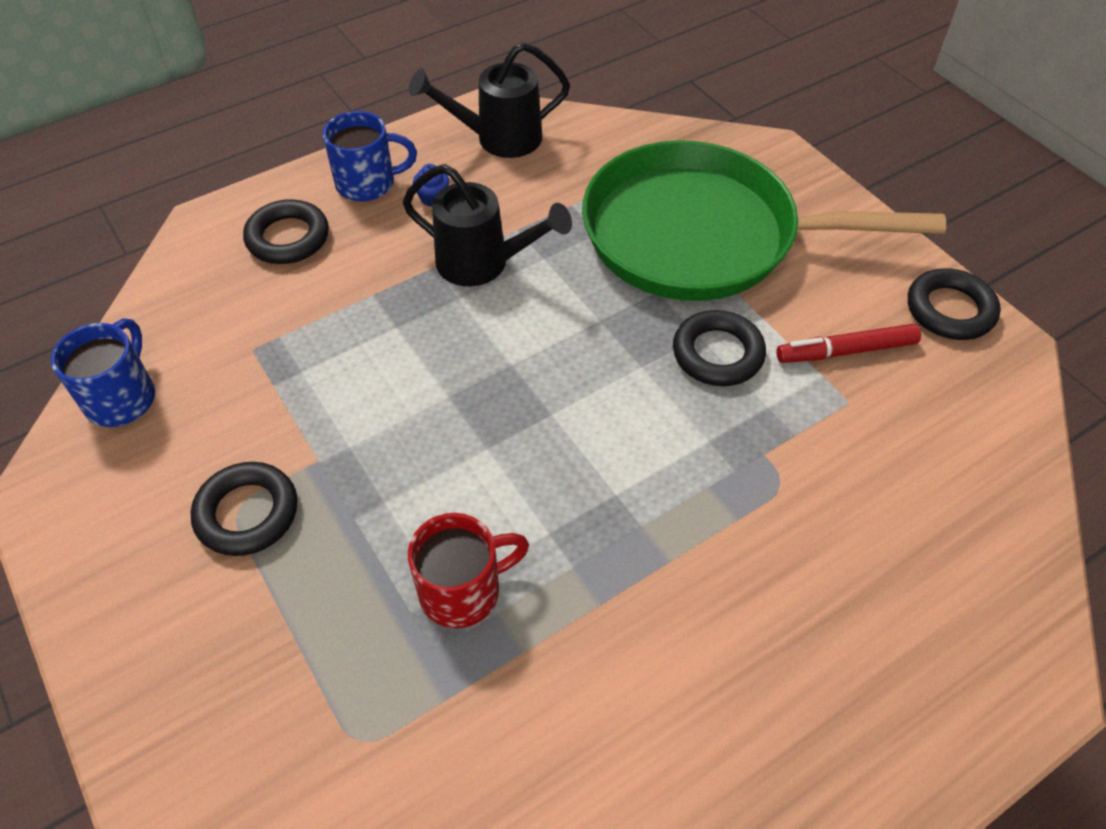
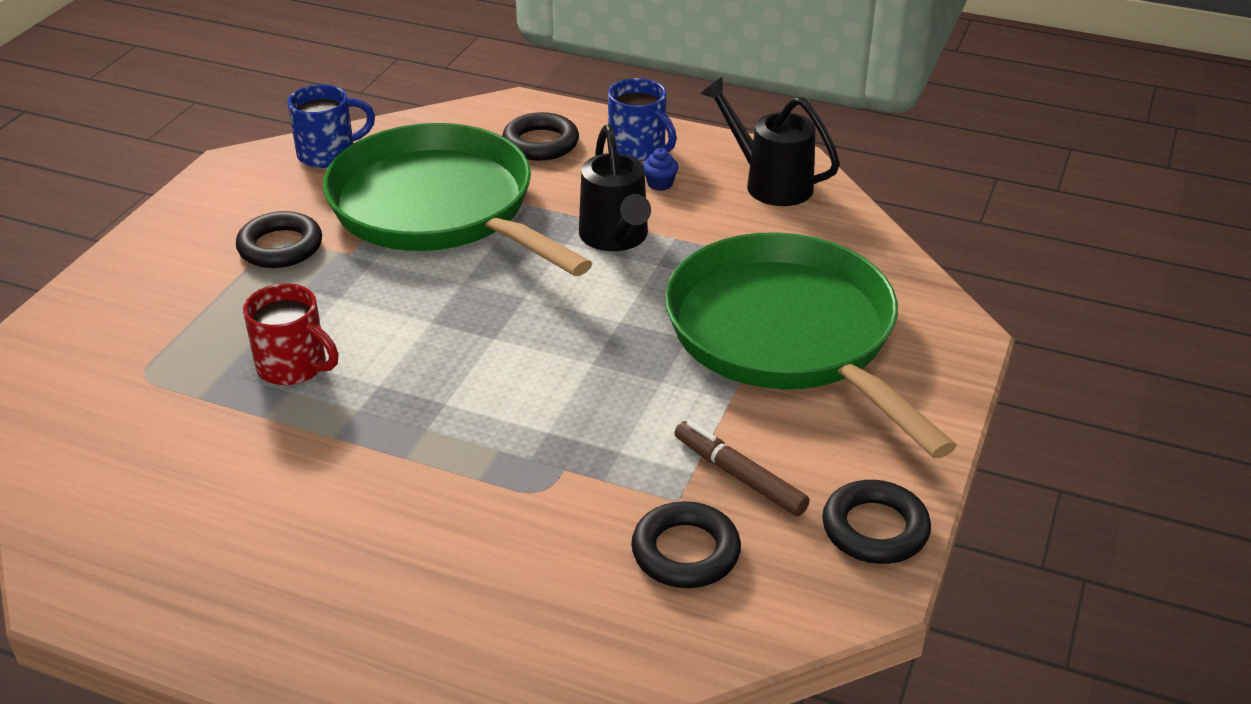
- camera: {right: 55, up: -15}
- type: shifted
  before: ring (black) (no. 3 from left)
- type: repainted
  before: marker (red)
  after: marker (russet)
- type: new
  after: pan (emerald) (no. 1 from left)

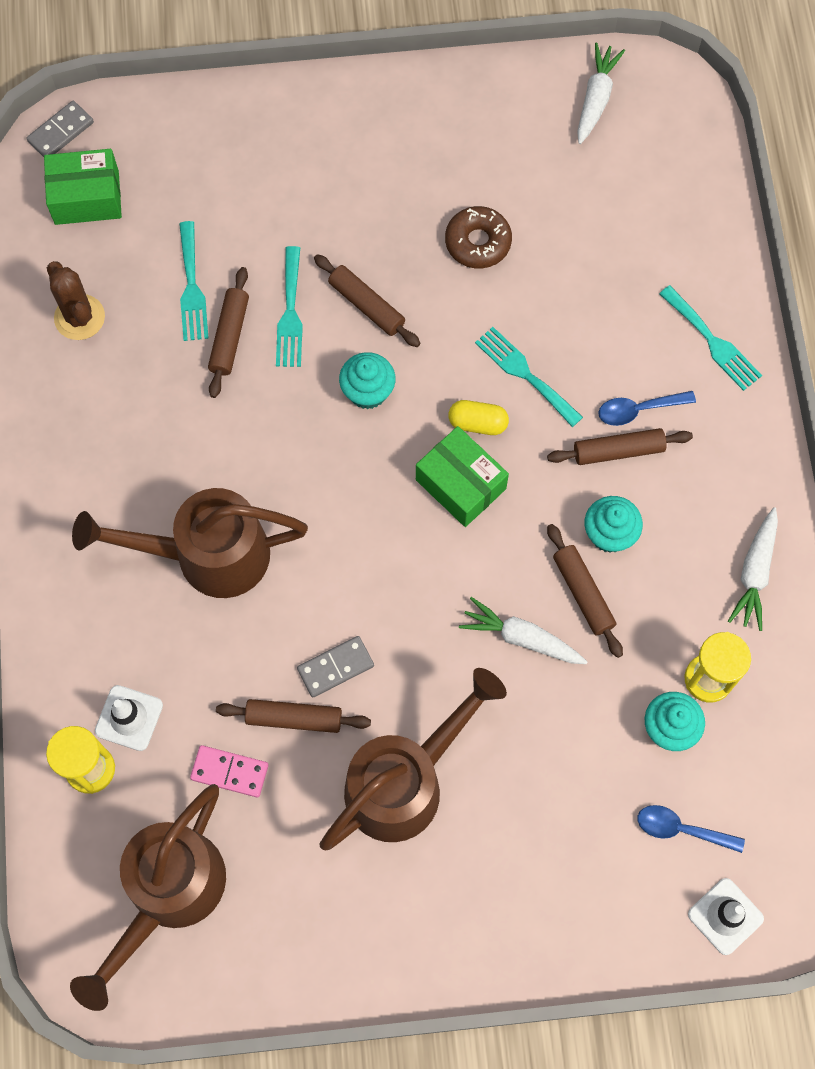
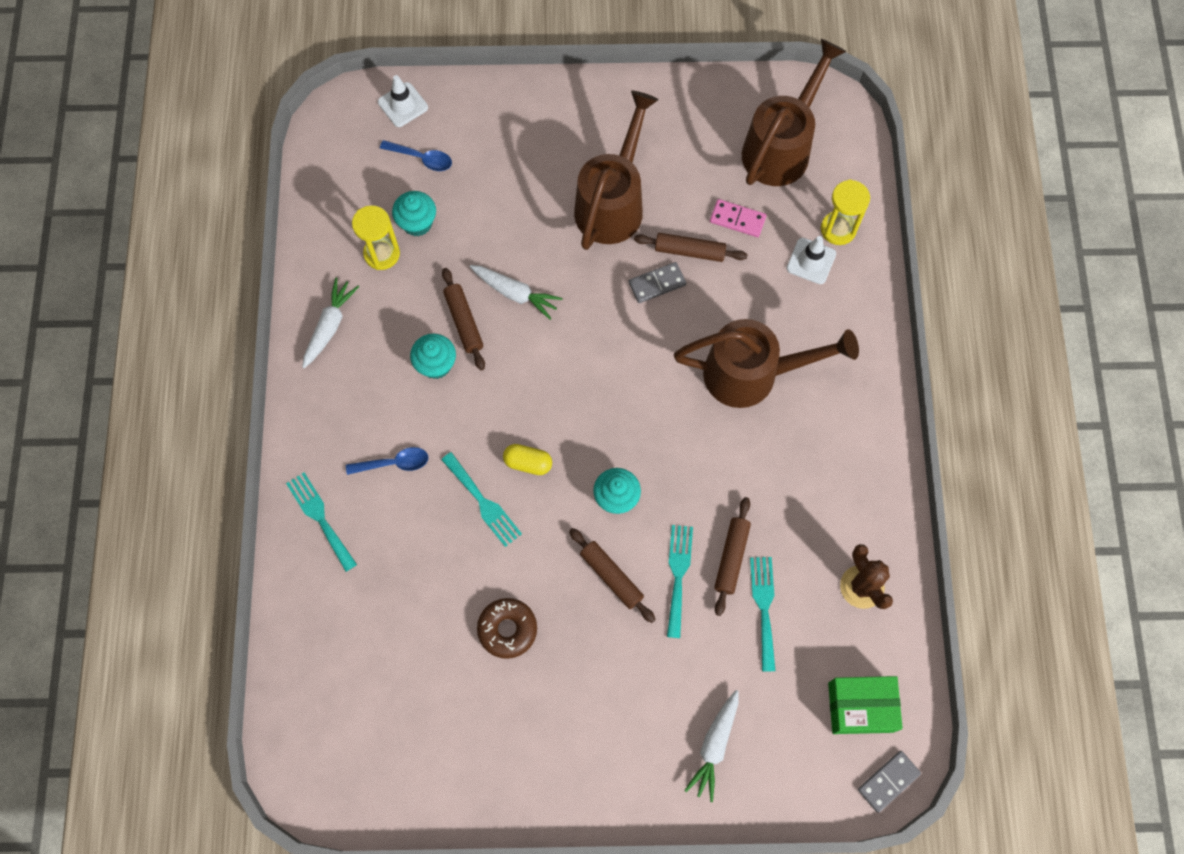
- camera: {right: -175, up: 0}
- type: rotated
  before: watering can (russet) (no. 3 from left in the first image)
  turn: 150
- type: gone
  before: package (emerald) (no. 2 from left)
- type: gone
  before: pastry roller (russet) (no. 5 from left)
- type: shifted
  before: root vegetable (pure white) (no. 2 from left in the first image)
  after: root vegetable (pure white) (no. 3 from left)

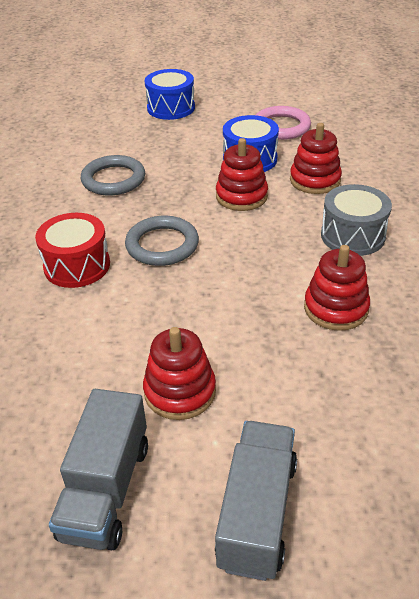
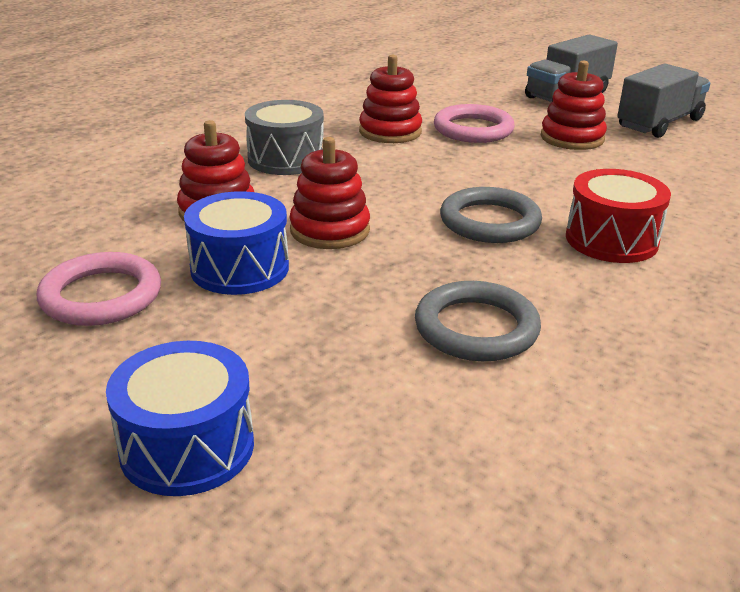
- camera: {right: -145, up: -10}
- type: new
  after: ring (rosy) (no. 2 from left)

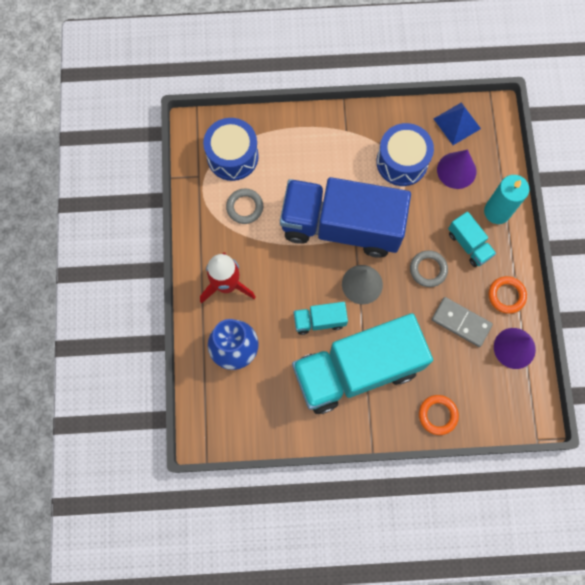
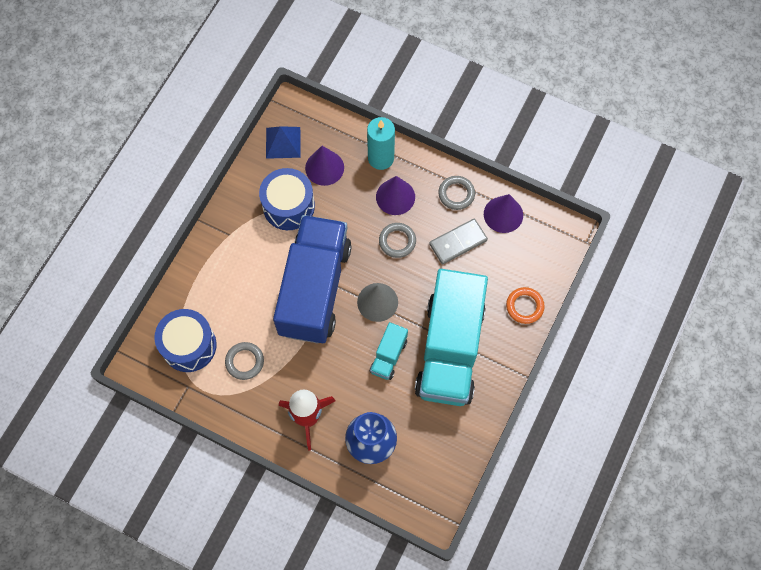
- camera: {right: -60, up: -5}
- type: rotated
  before: truck (royal blue)
  turn: 150
- type: swapped
  before: truck (aqua) (no. 3 from left)
  after: solid cone (violet) (no. 2 from left)
- type: repainted
  before: ring (orange) (no. 2 from left)
  after: ring (grey) (no. 3 from left)

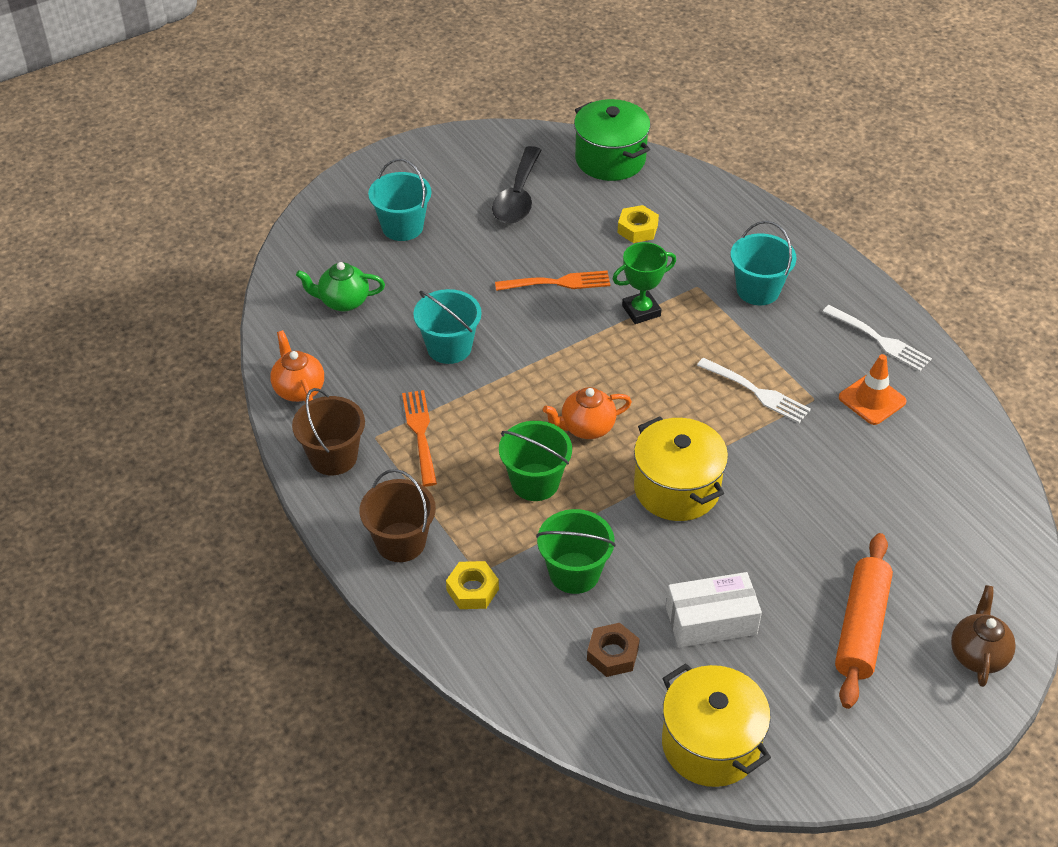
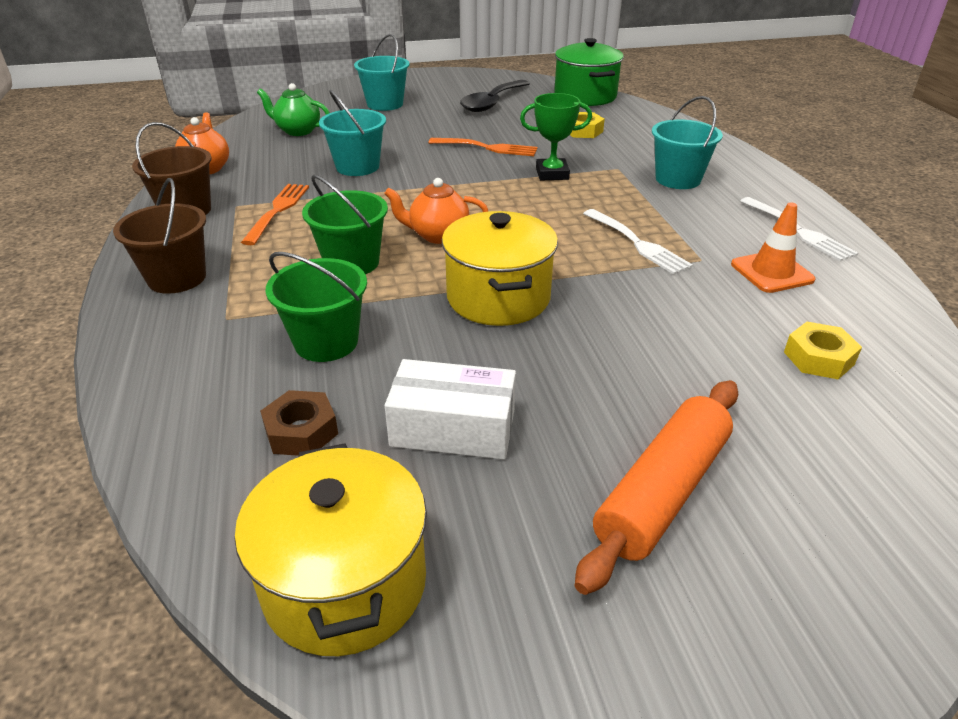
- camera: {right: 20, up: -10}
- type: shifted
  before: hex nut (golden) (no. 1 from left in the first image)
  after: hex nut (golden) (no. 2 from left)
- type: gone
  before: teapot (russet)

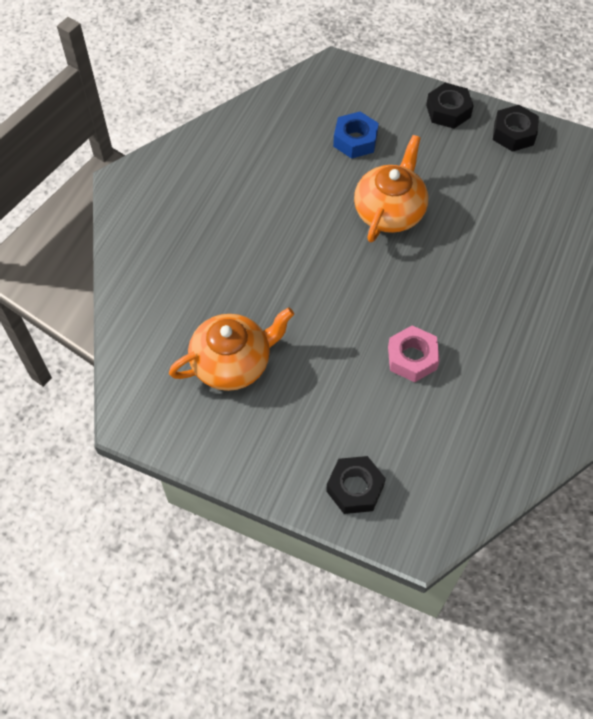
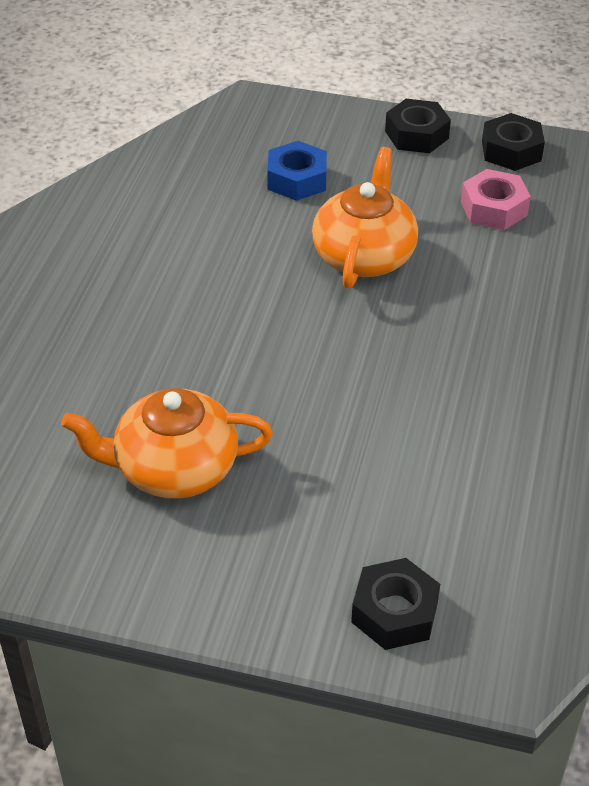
- camera: {right: -10, up: -15}
- type: rotated
  before: teapot (orange) (no. 1 from left)
  turn: -150
- type: shifted
  before: hex nut (rosy)

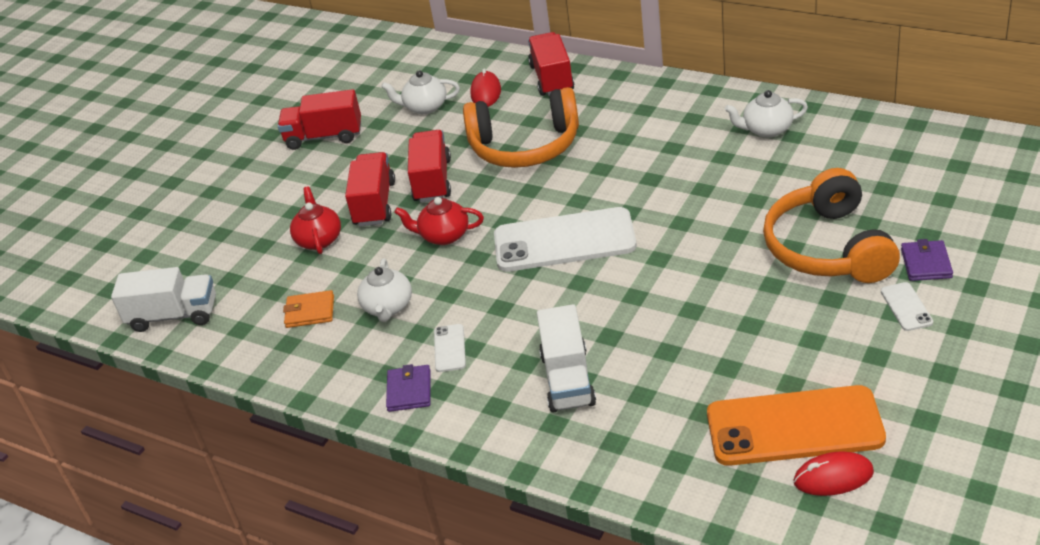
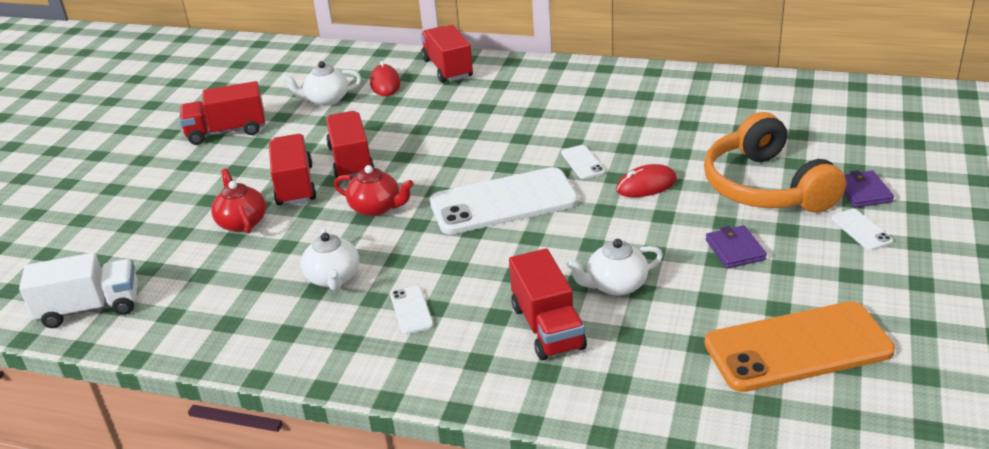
- camera: {right: -15, up: -5}
- type: gone
  before: wallet (orange)
- type: shifted
  before: wallet (violet) (no. 1 from left)
- type: rotated
  before: teapot (red) (no. 2 from left)
  turn: -150
- type: gone
  before: headphones (orange) (no. 1 from left)
- type: repainted
  before: truck (pure white) (no. 2 from left)
  after: truck (red) (no. 5 from left)
- type: shifted
  before: teapot (pure white) (no. 3 from left)
- type: shifted
  before: computer mouse (red) (no. 2 from left)
- type: new
  after: mobile phone (pure white) (no. 3 from left)

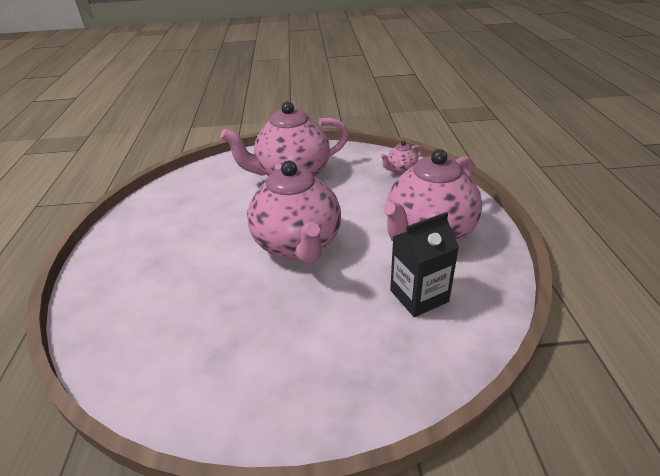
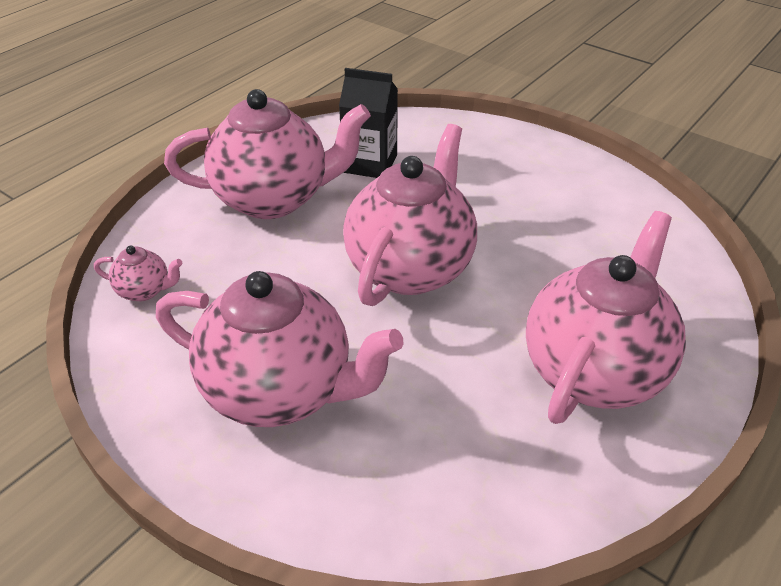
- camera: {right: -140, up: 5}
- type: new
  after: teapot (rosy) (no. 5 from left)

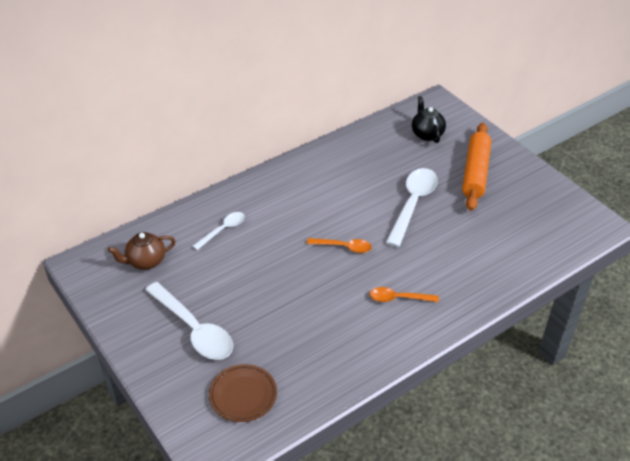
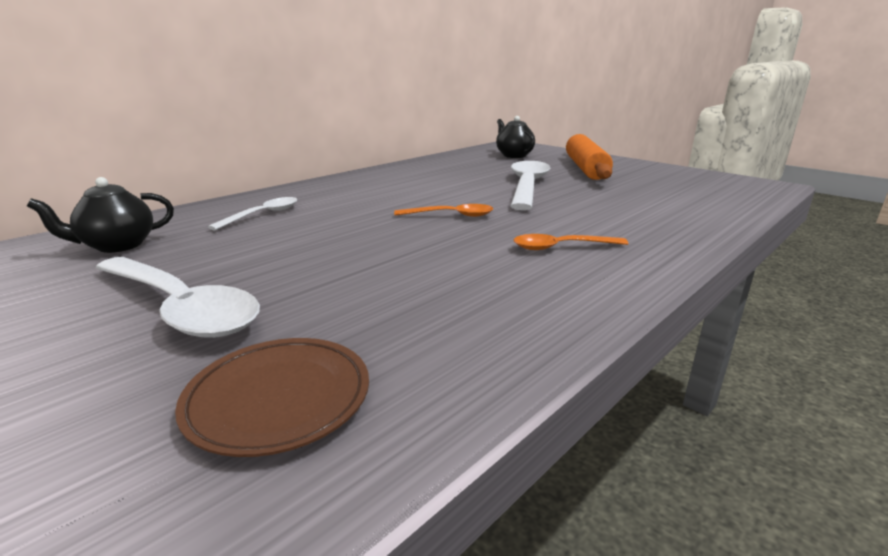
- camera: {right: -10, up: -20}
- type: repainted
  before: teapot (russet)
  after: teapot (black) (no. 1 from left)

